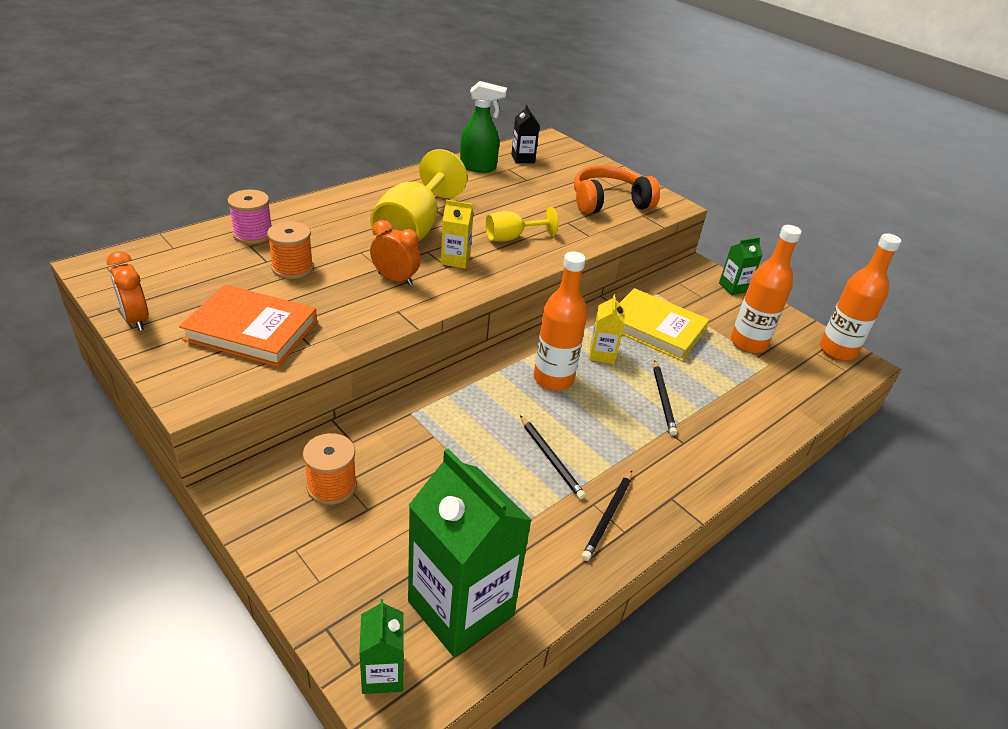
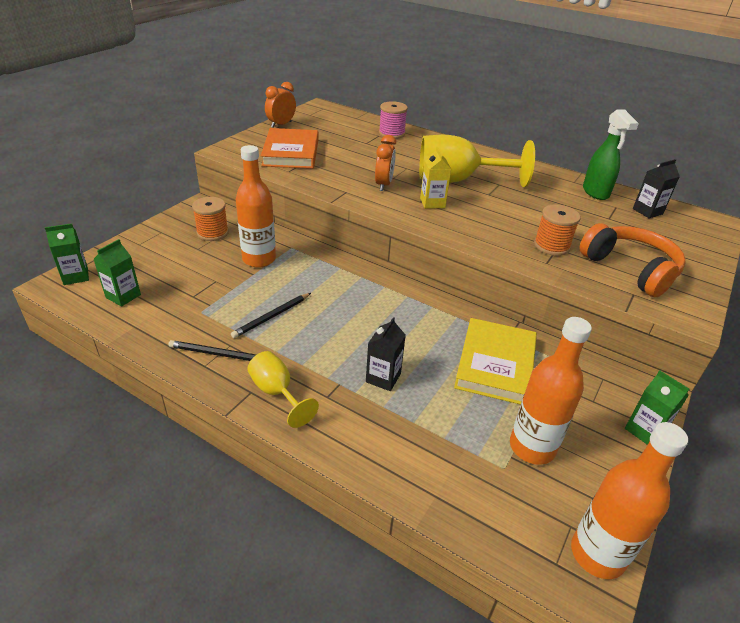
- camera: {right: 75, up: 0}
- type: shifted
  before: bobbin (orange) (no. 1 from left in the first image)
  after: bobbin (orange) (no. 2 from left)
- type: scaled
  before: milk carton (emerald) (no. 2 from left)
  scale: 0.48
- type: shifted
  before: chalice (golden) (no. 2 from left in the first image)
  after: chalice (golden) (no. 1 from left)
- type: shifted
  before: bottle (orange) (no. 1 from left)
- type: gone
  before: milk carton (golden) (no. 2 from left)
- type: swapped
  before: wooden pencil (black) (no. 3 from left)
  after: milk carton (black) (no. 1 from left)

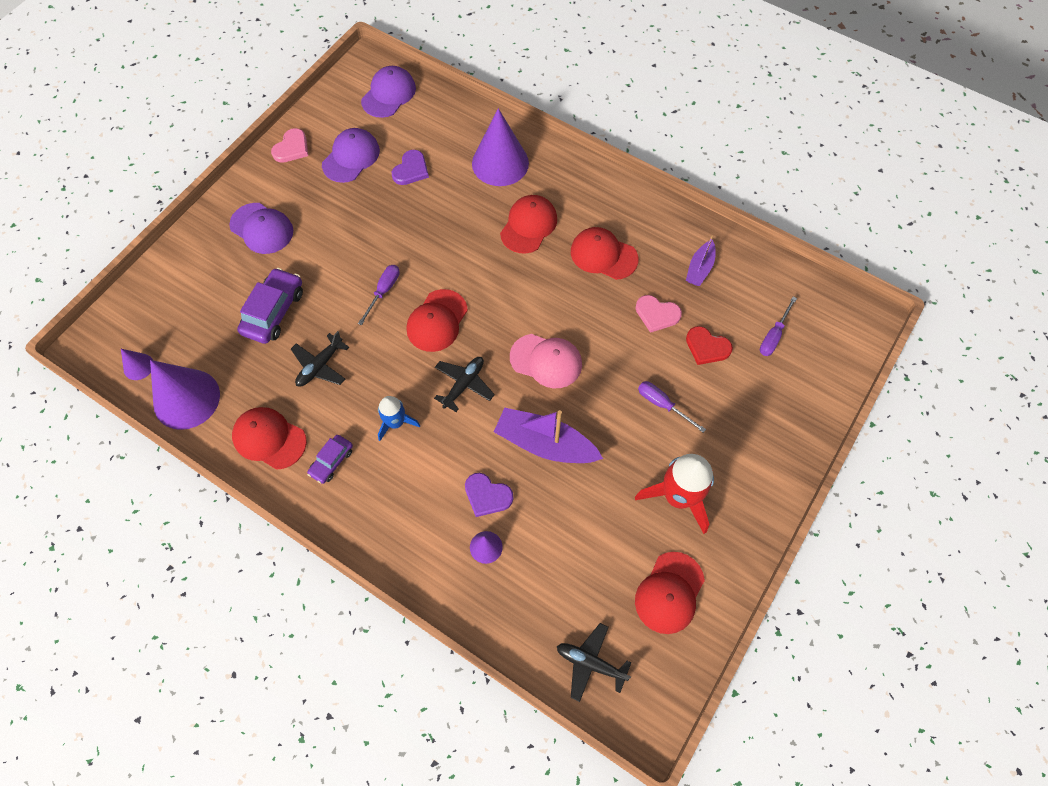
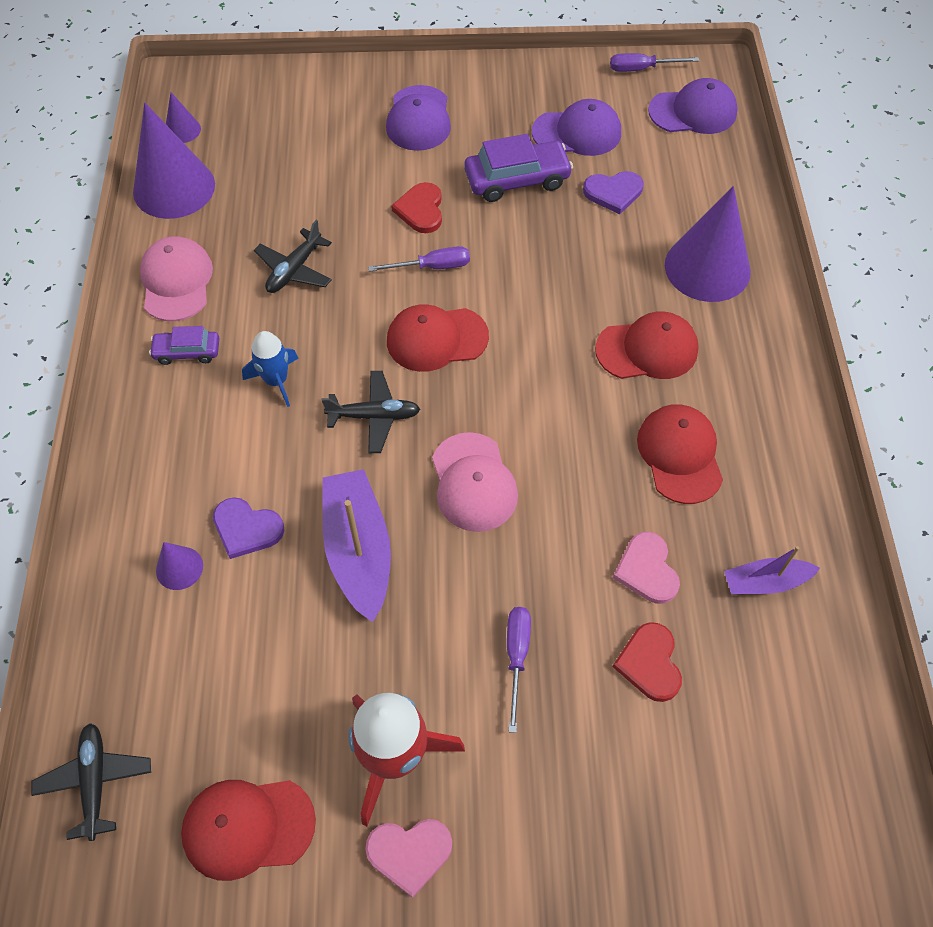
- camera: {right: 55, up: -5}
- type: repainted
  before: cap (red) (no. 1 from left)
  after: cap (rosy) (no. 1 from left)
- type: shifted
  before: toy car (violet) (no. 1 from left in the first image)
  after: toy car (violet) (no. 2 from left)
- type: shifted
  before: heart (rosy) (no. 1 from left)
- type: rotated
  before: toy plane (black) (no. 1 from left in the first image)
  turn: -60
- type: rotated
  before: heart (violet) (no. 2 from left in the first image)
  turn: -60
- type: shifted
  before: hand screwdriver (violet) (no. 3 from left)
- type: new
  after: heart (red) (no. 1 from left)

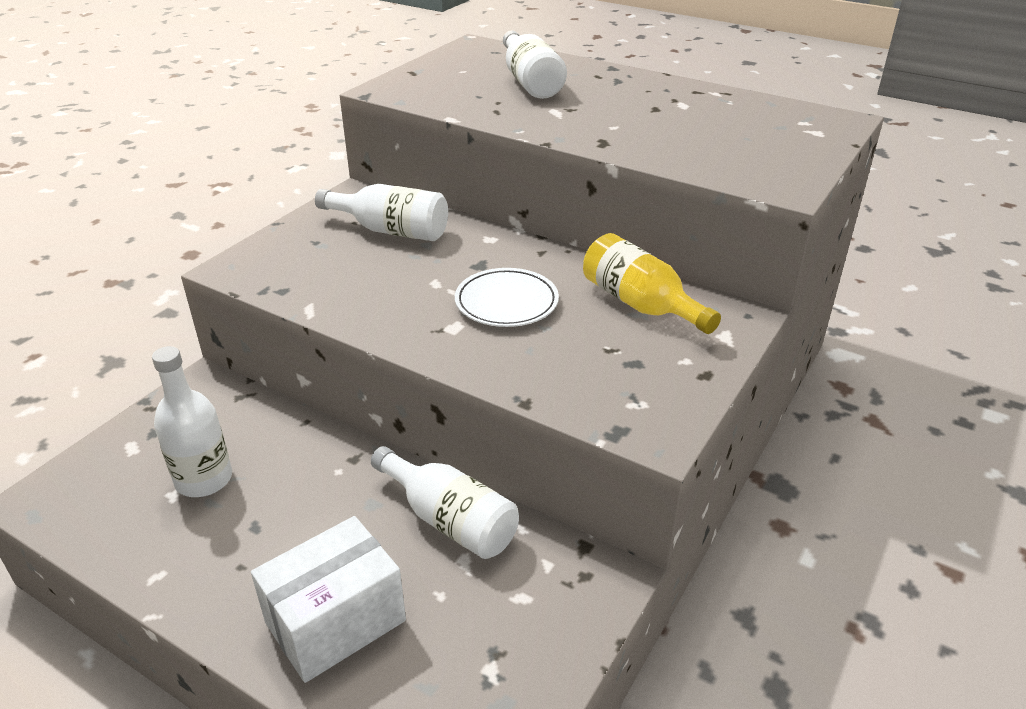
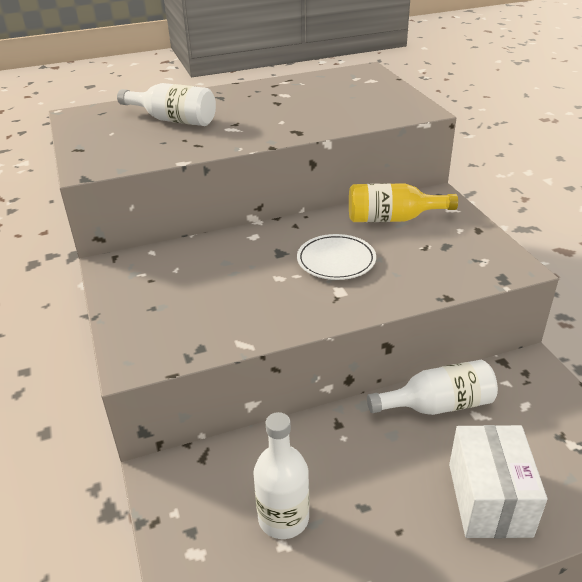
- camera: {right: -50, up: 0}
- type: gone
  before: bottle (pure white) (no. 2 from left)

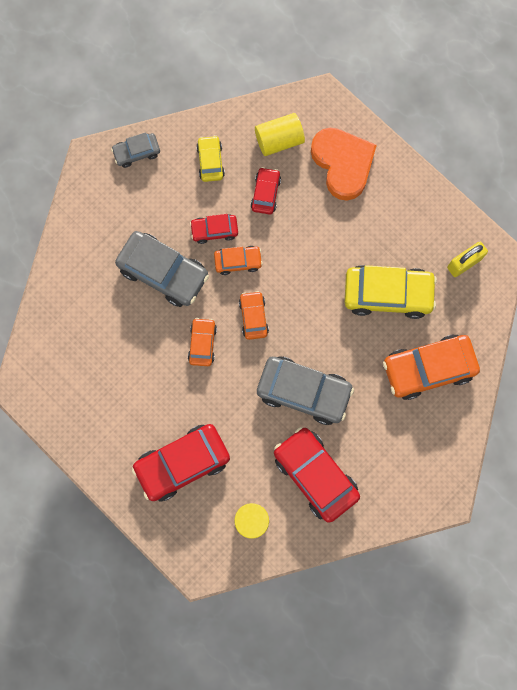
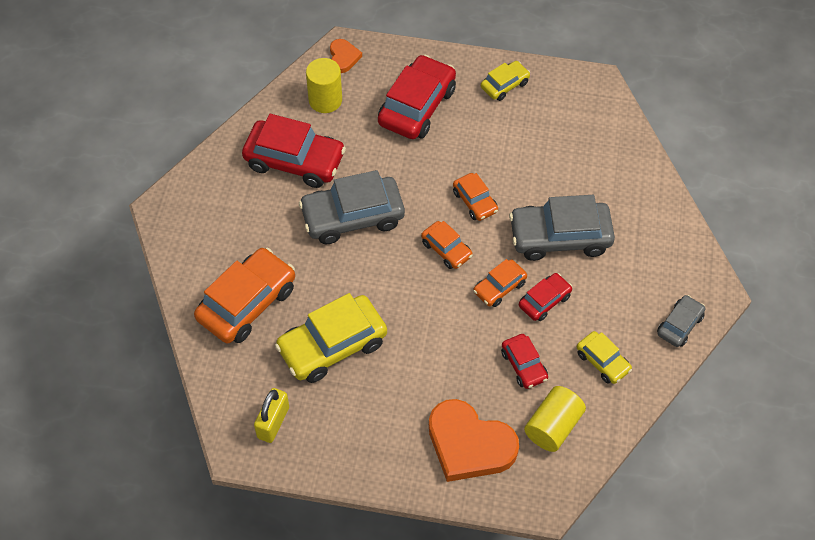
- camera: {right: 145, up: -20}
- type: new
  after: heart (orange) (no. 1 from left)
- type: new
  after: toy car (golden) (no. 2 from left)

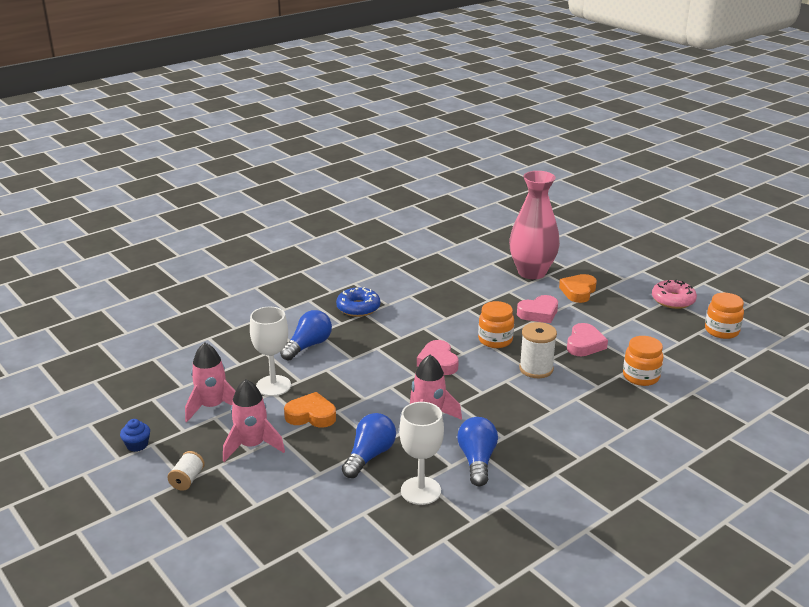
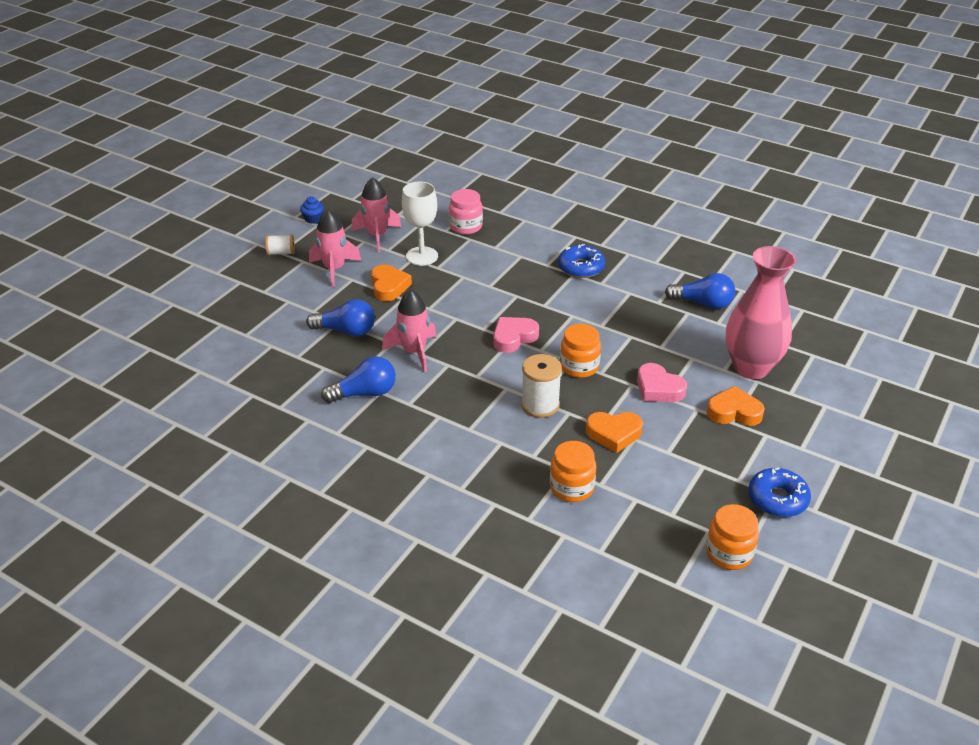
- camera: {right: 70, up: 10}
- type: shifted
  before: bulb (royal blue) (no. 1 from left in the first image)
  after: bulb (royal blue) (no. 3 from left)
- type: gone
  before: chalice (pure white) (no. 2 from left)
- type: repainted
  before: heart (rosy) (no. 3 from left)
  after: heart (orange) (no. 2 from left)
- type: repainted
  before: donut (rosy)
  after: donut (royal blue) (no. 2 from left)
- type: new
  after: jam jar (rosy)

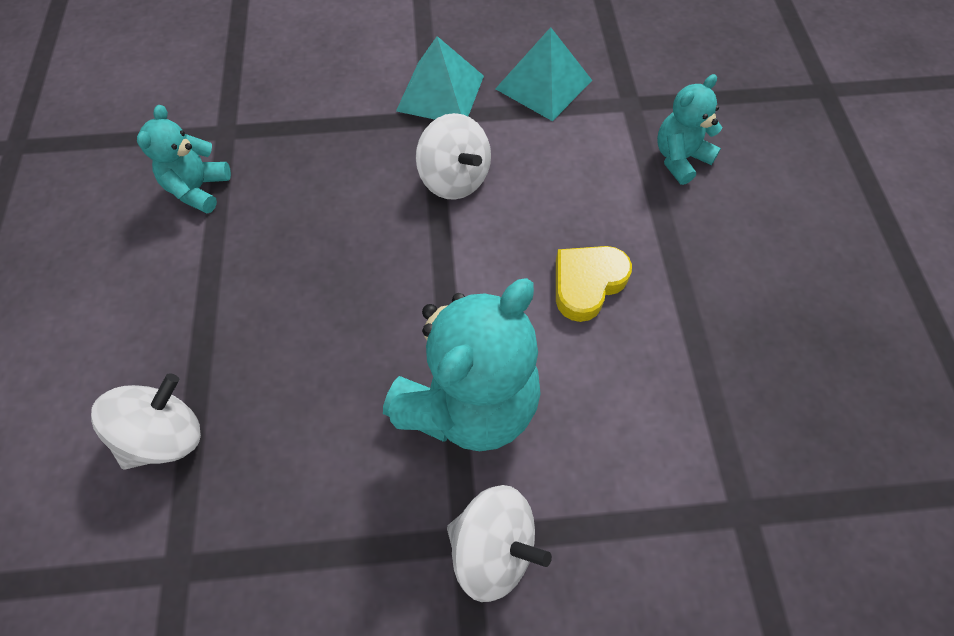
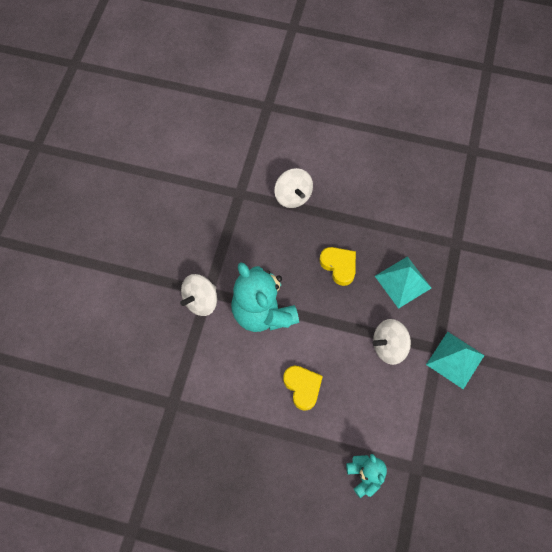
- camera: {right: 110, up: 5}
- type: gone
  before: teddy bear (aqua) (no. 1 from left)
- type: shifted
  before: pyramid shape (aqua) (no. 2 from left in the first image)
  after: pyramid shape (aqua) (no. 1 from left)
- type: new
  after: heart (golden) (no. 2 from left)

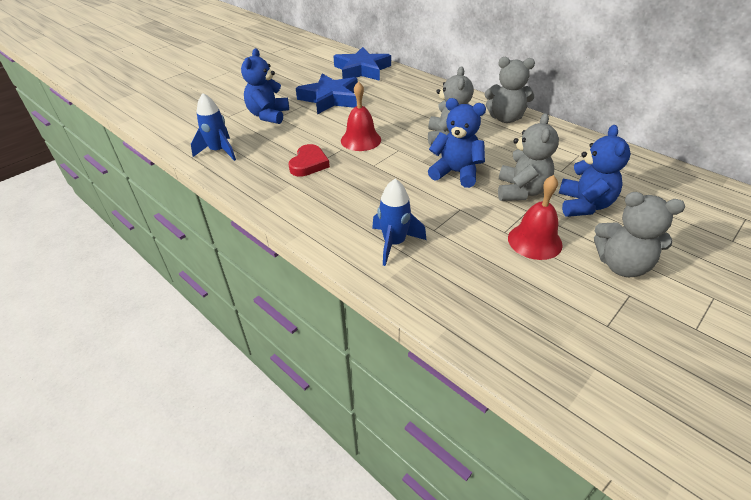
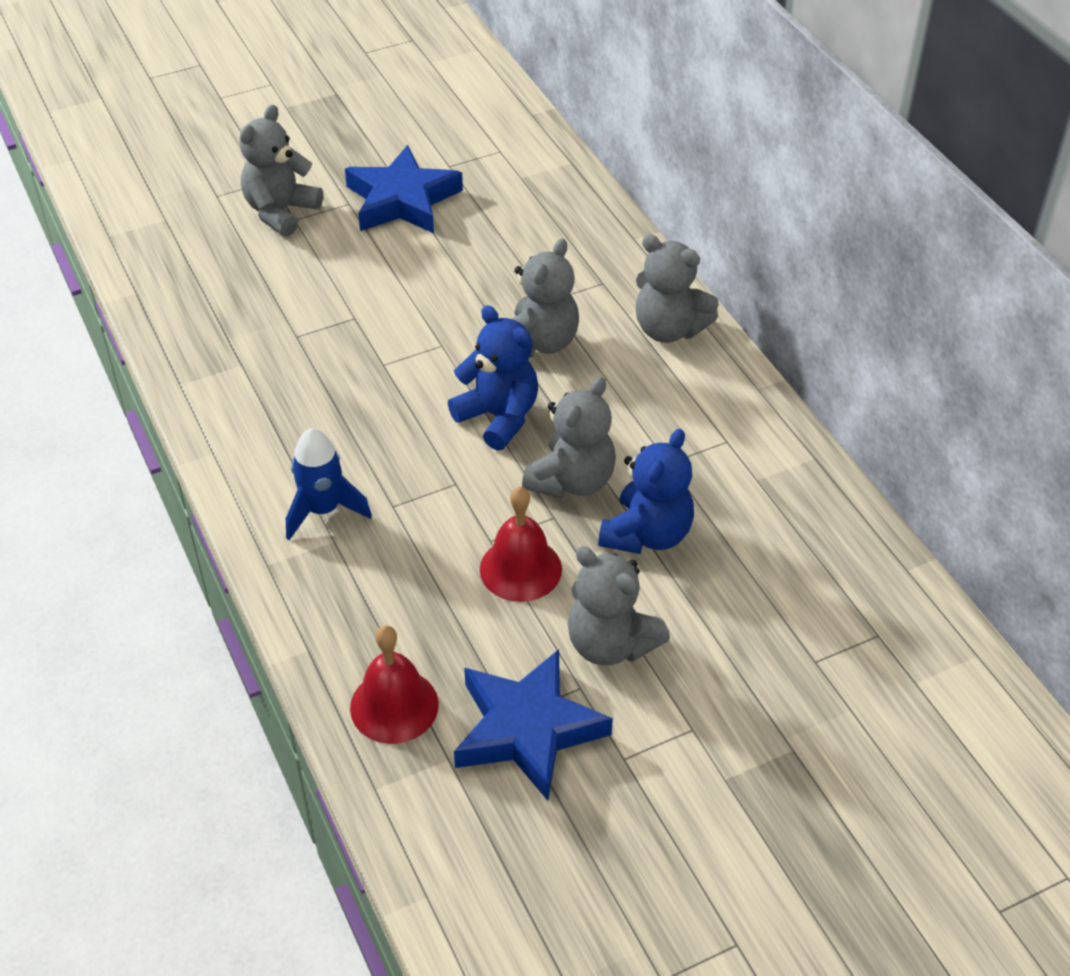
- camera: {right: 20, up: 5}
- type: gone
  before: toy rocket (royal blue) (no. 1 from left)
- type: repainted
  before: teddy bear (royal blue) (no. 1 from left)
  after: teddy bear (grey) (no. 1 from left)
- type: gone
  before: heart (red)
- type: shifted
  before: star (royal blue) (no. 2 from left)
- type: shifted
  before: hand bell (red) (no. 1 from left)

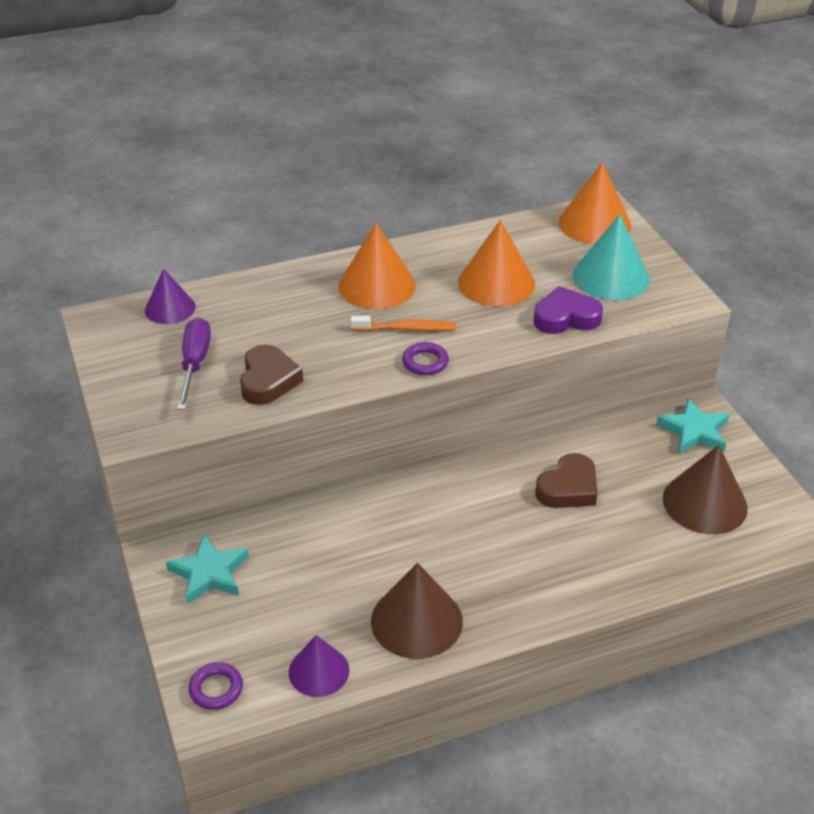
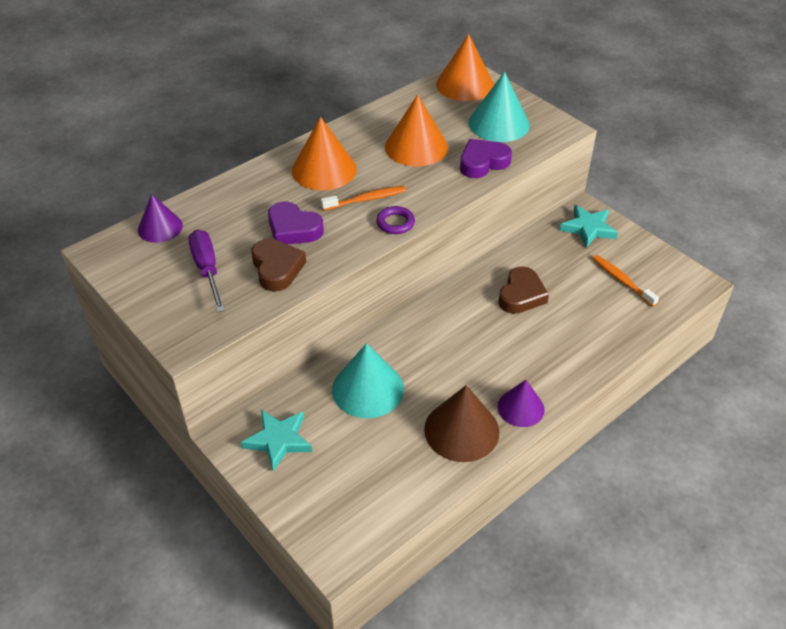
- camera: {right: -20, up: 5}
- type: gone
  before: ring (violet) (no. 1 from left)
- type: shifted
  before: solid cone (violet) (no. 2 from left)
- type: swapped
  before: solid cone (russet) (no. 2 from left)
  after: dental brush (orange) (no. 2 from left)
- type: new
  after: heart (violet) (no. 1 from left)
- type: new
  after: solid cone (aqua) (no. 1 from left)

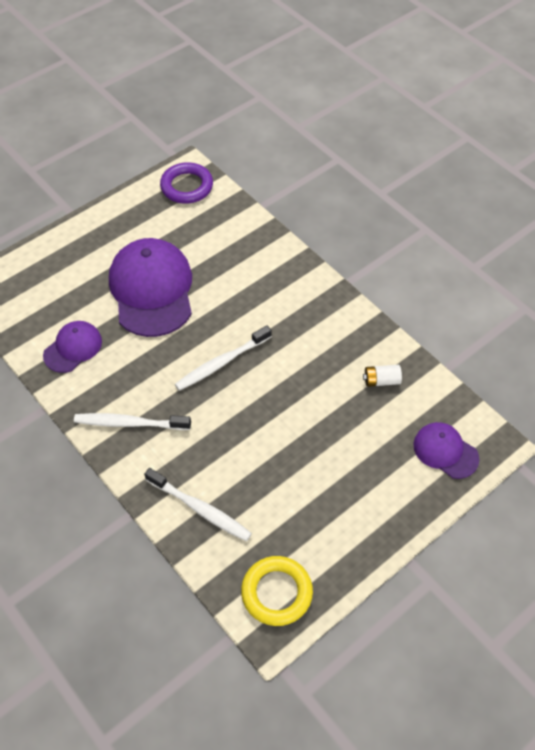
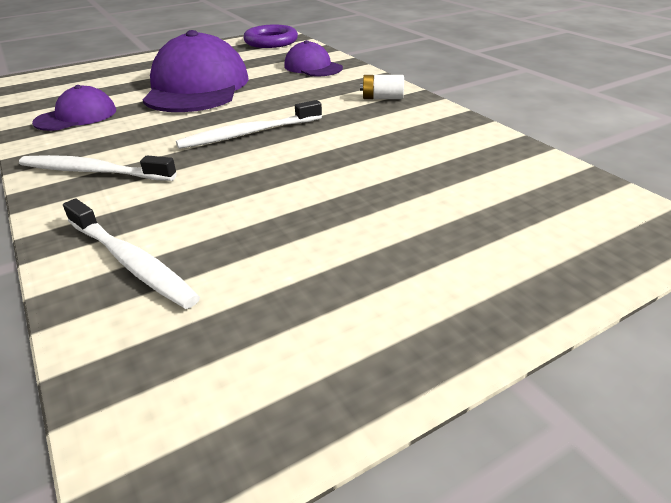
- camera: {right: 10, up: -20}
- type: gone
  before: ring (golden)
- type: shifted
  before: battery (pure white)
- type: shifted
  before: cap (violet) (no. 3 from left)

